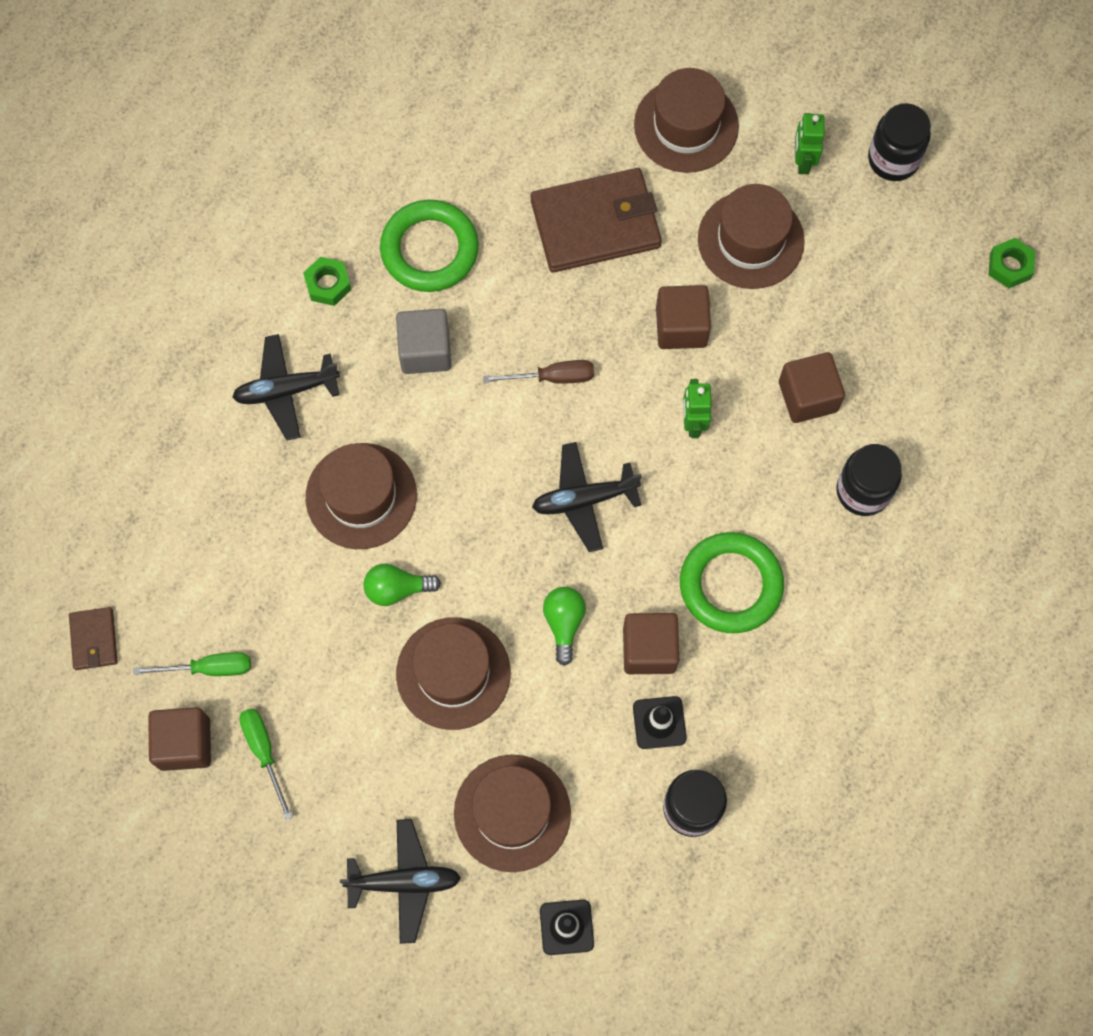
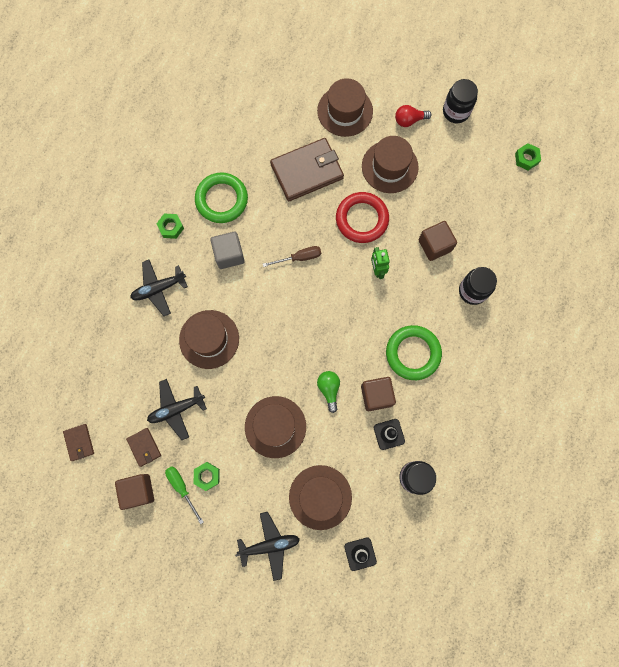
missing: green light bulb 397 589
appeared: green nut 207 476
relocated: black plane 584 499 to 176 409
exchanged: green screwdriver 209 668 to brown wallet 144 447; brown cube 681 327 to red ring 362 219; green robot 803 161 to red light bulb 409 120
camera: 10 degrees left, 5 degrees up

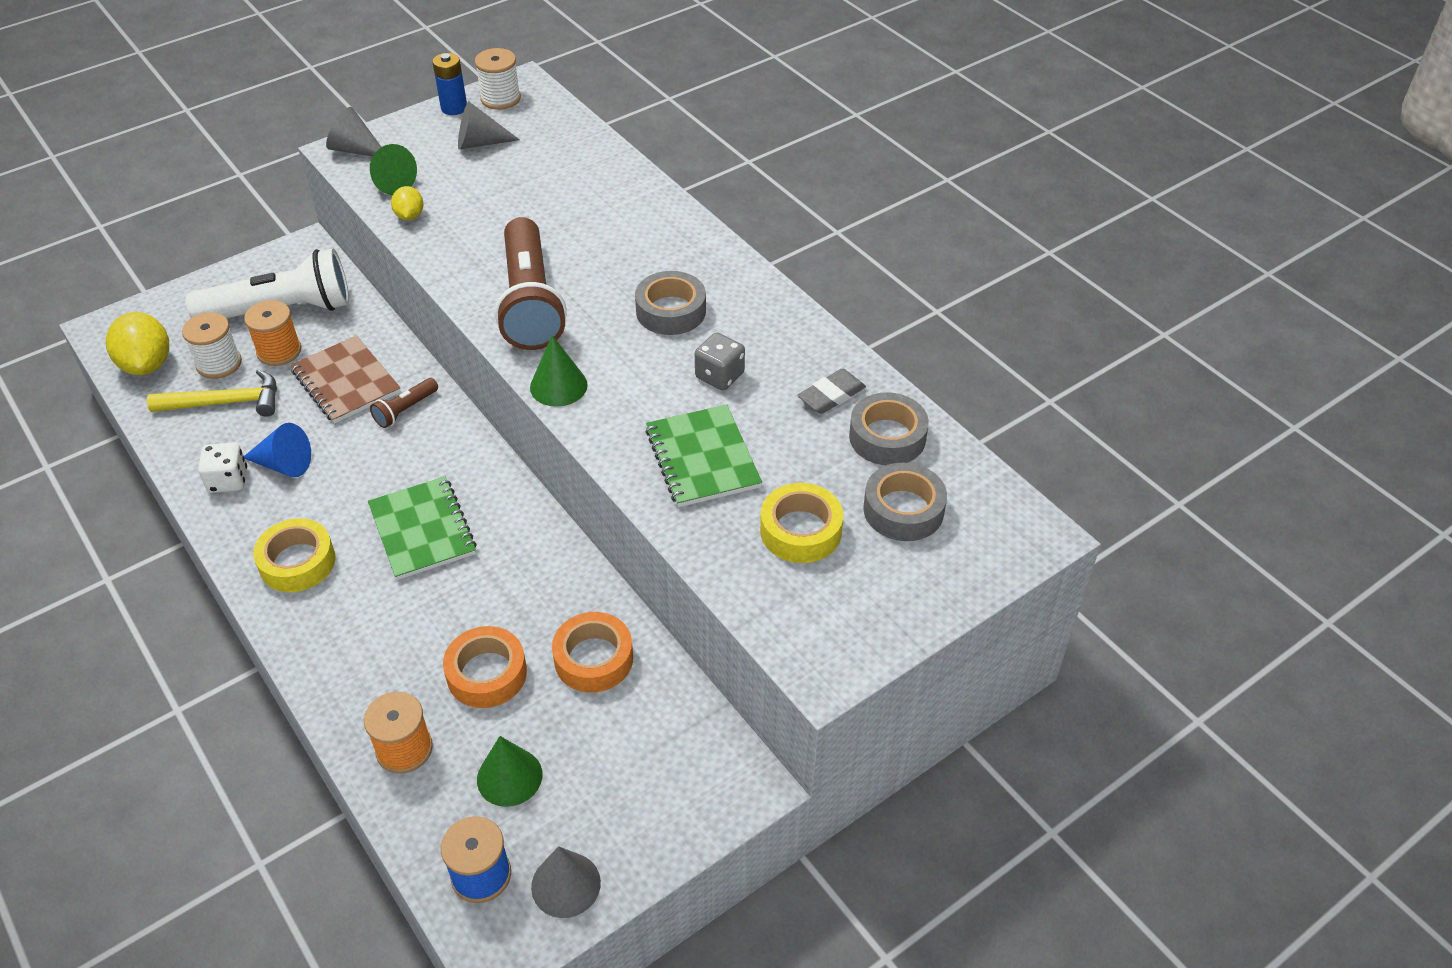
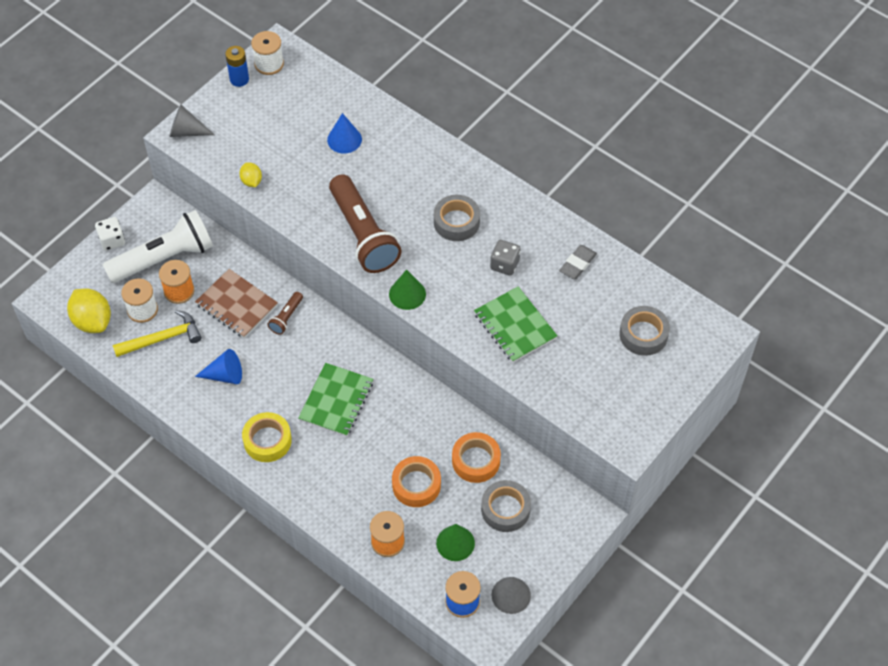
missing: green cone 390 182; grey cone 480 143; yellow tape 800 531
appeared: blue cone 344 139
relocated: white dice 228 480 to 112 240; grey tape 887 437 to 505 509
spun: green notebook 422 530 = 336 401 60 degrees clockwise
camera: 15 degrees left, 10 degrees up

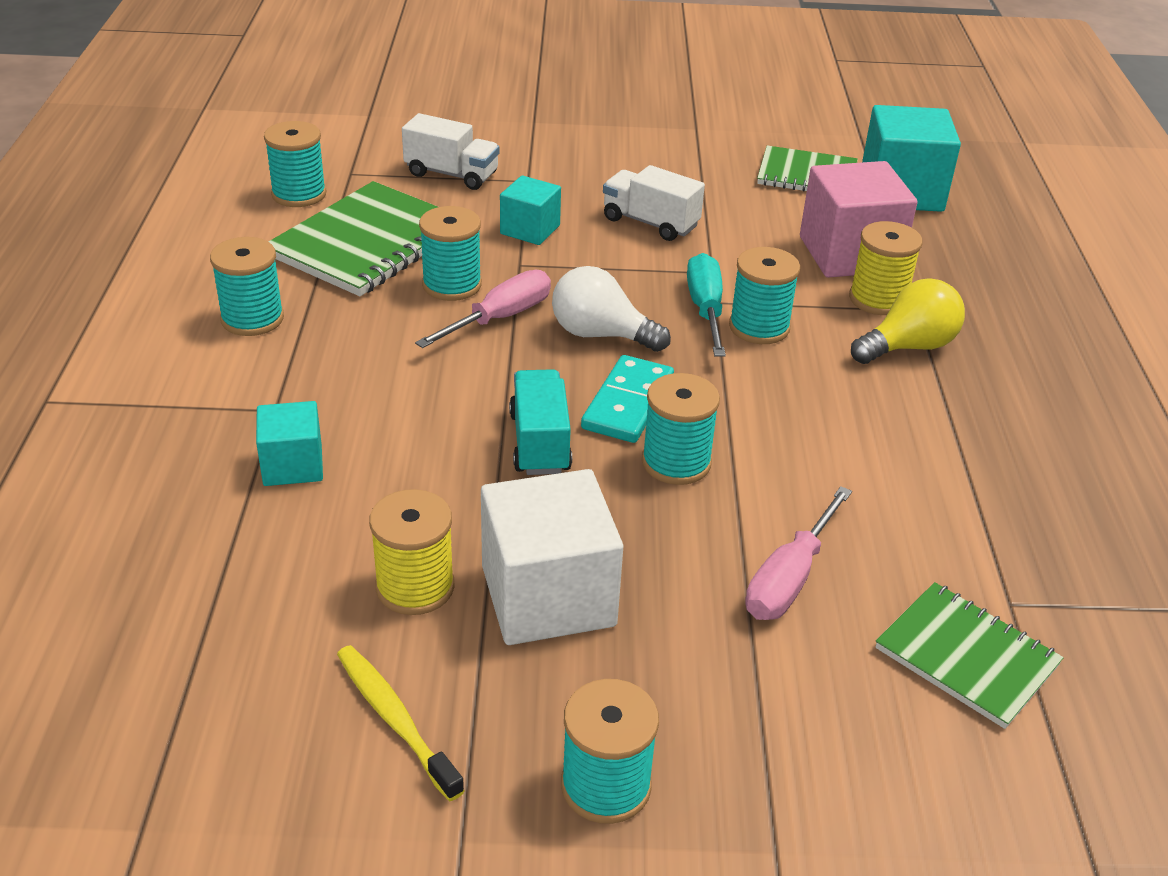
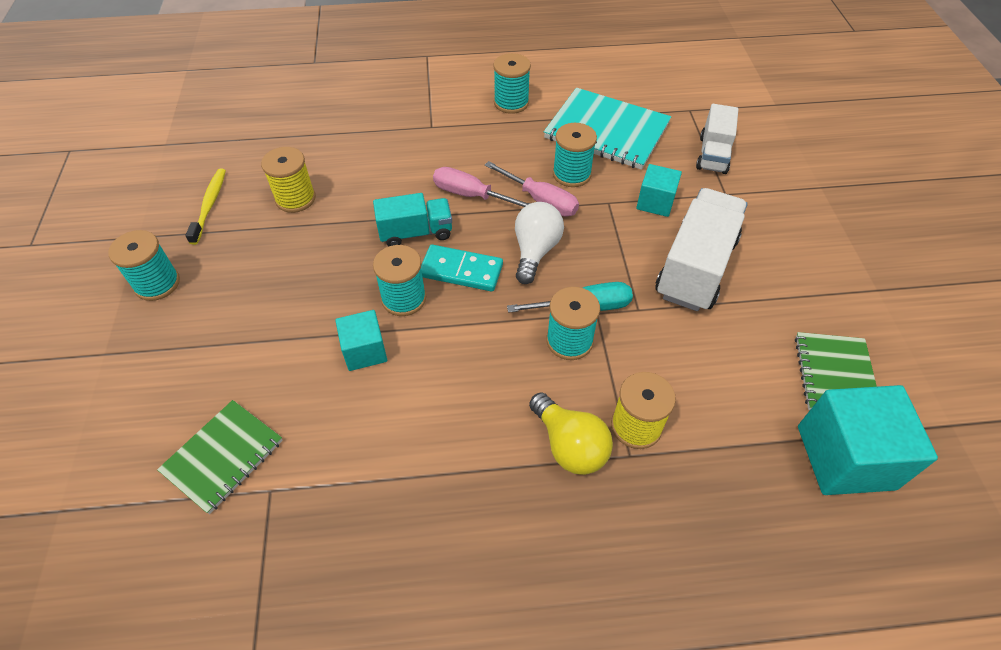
missing: turquoise spool 299 194; white cube 548 596; pink cube 849 254
relocated: turquoise cube 293 465 to 365 351; pink screwdriver 788 579 to 471 195
colour: green notebook 368 243 to turquoise notebook 606 131
spun: yellow toothbrush 395 719 = 209 205 45 degrees counterclockwise
size: white truck 650 223 = 695 268 x1.65
camera: 85 degrees right, 15 degrees up

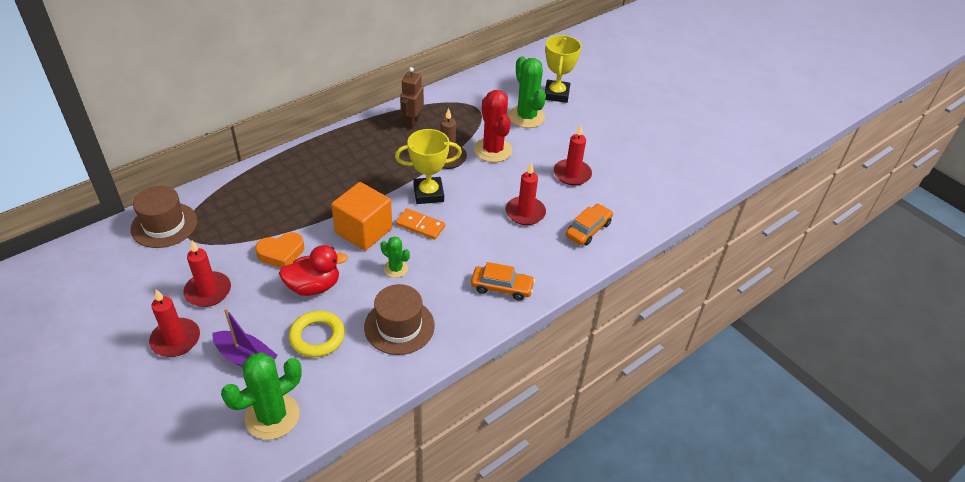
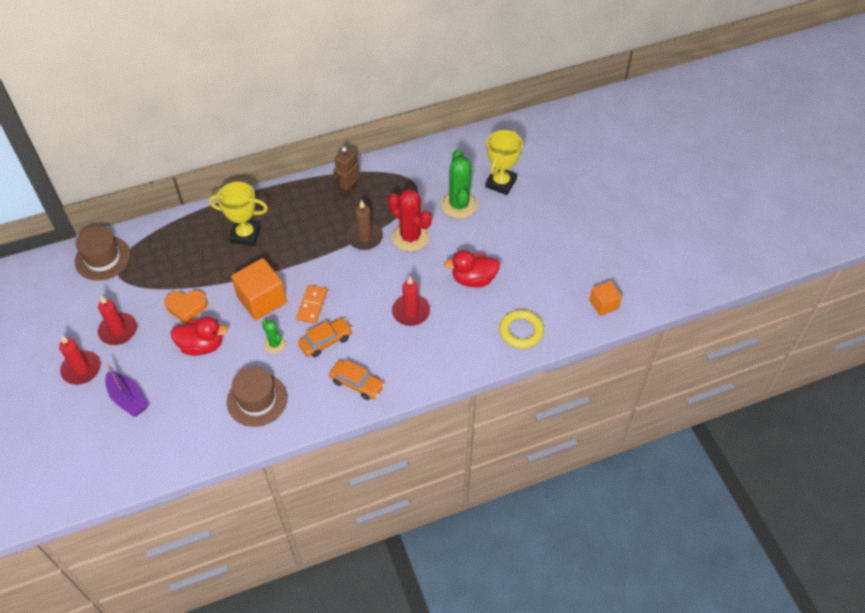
missing: green cactus 272 416
appeared: orange cube 603 304
relocated: yellow ring 317 337 to 521 331; yellow trophy 428 194 to 245 235; orange car 588 230 to 326 341
exchanged: red candle 572 174 to red duck 473 279
spun: orange domino 420 225 = 312 305 60 degrees clockwise; red cactus 493 150 = 410 237 45 degrees counterclockwise
camera: 20 degrees right, 10 degrees up

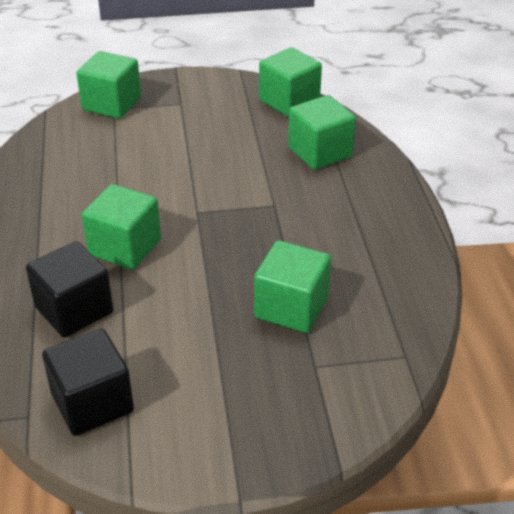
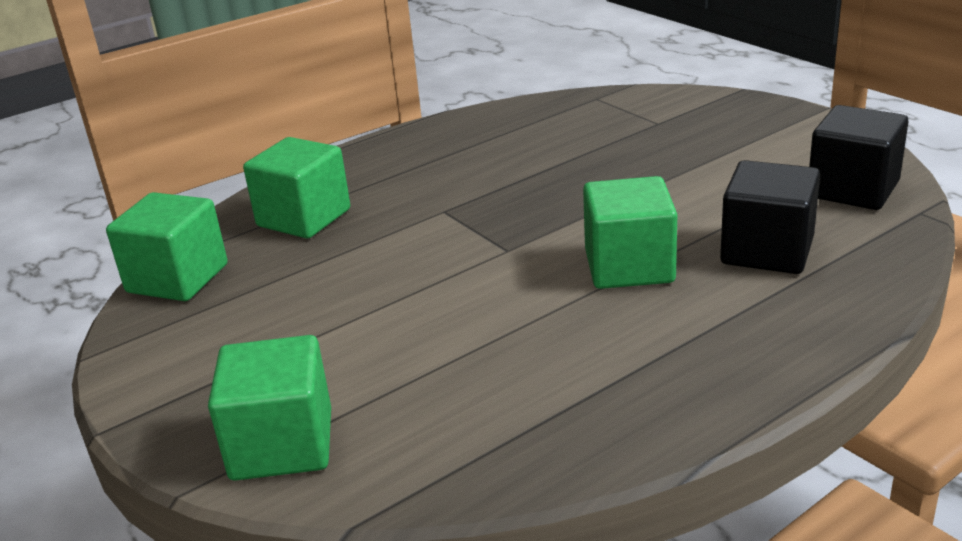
missing: green cube 291 307
camera: 115 degrees left, 10 degrees down

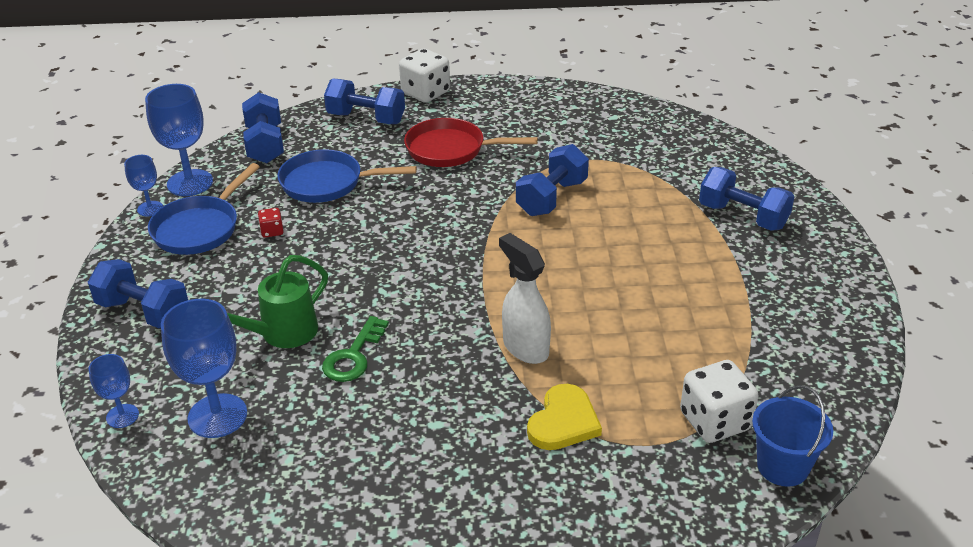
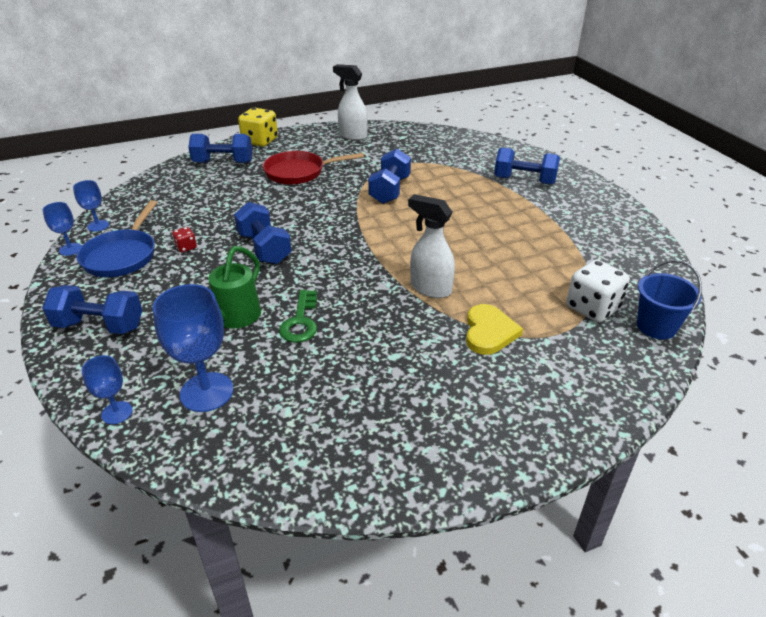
missing: blue pan 327 183
appeared: white spray bottle 352 135
relocated: blue dumbbell 265 145 to 264 248
colour: white dice 425 93 to yellow dice 260 141
size: blue goblet 190 183 = 98 226 x0.55
camera: 20 degrees left, 0 degrees up

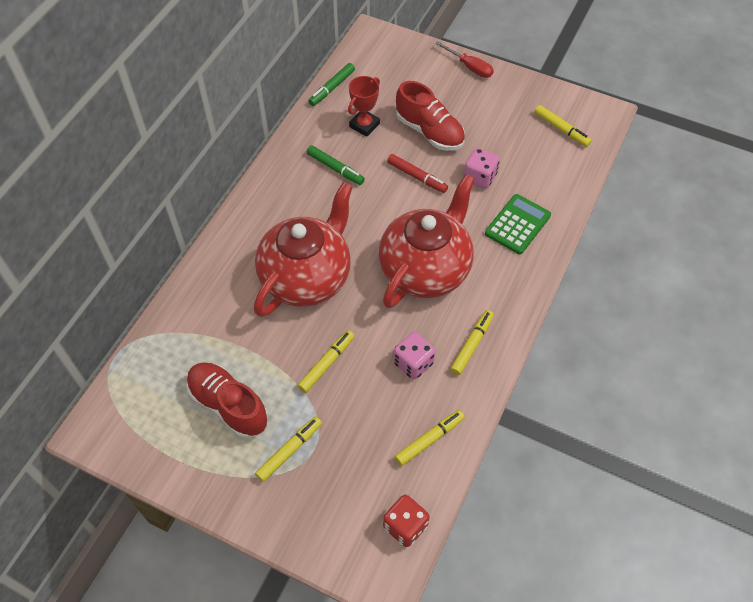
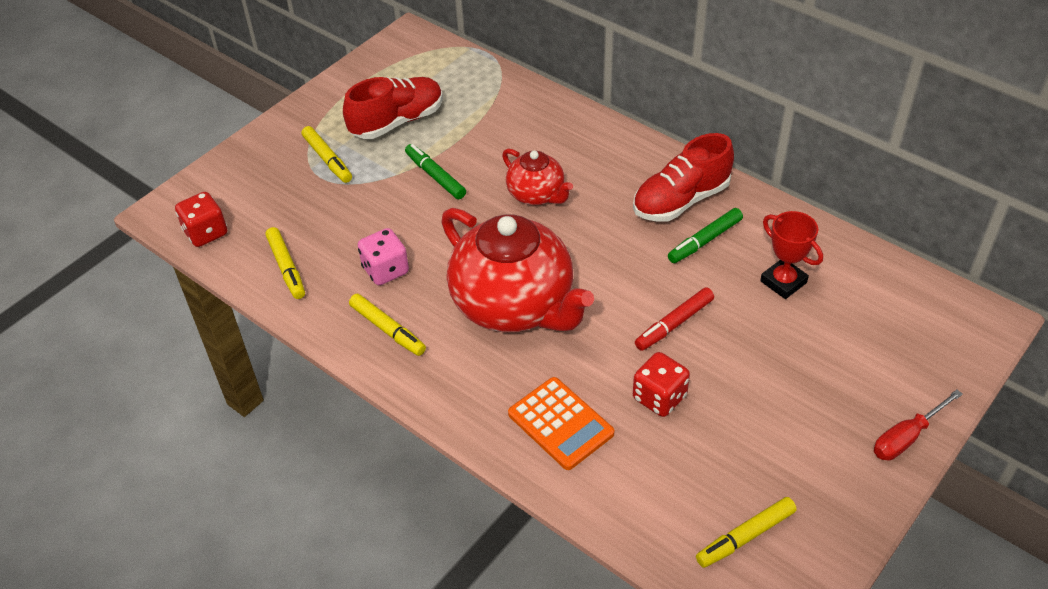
missing: yellow marker 326 364
relocated: green marker 332 88 to 435 176; red shoe 429 132 to 681 200
colour: pink dice 479 177 to red dice 659 397; green calculator 517 224 to orange calculator 560 424
size: red teapot 307 277 = 536 195 x0.51
camera: 105 degrees right, 10 degrees down

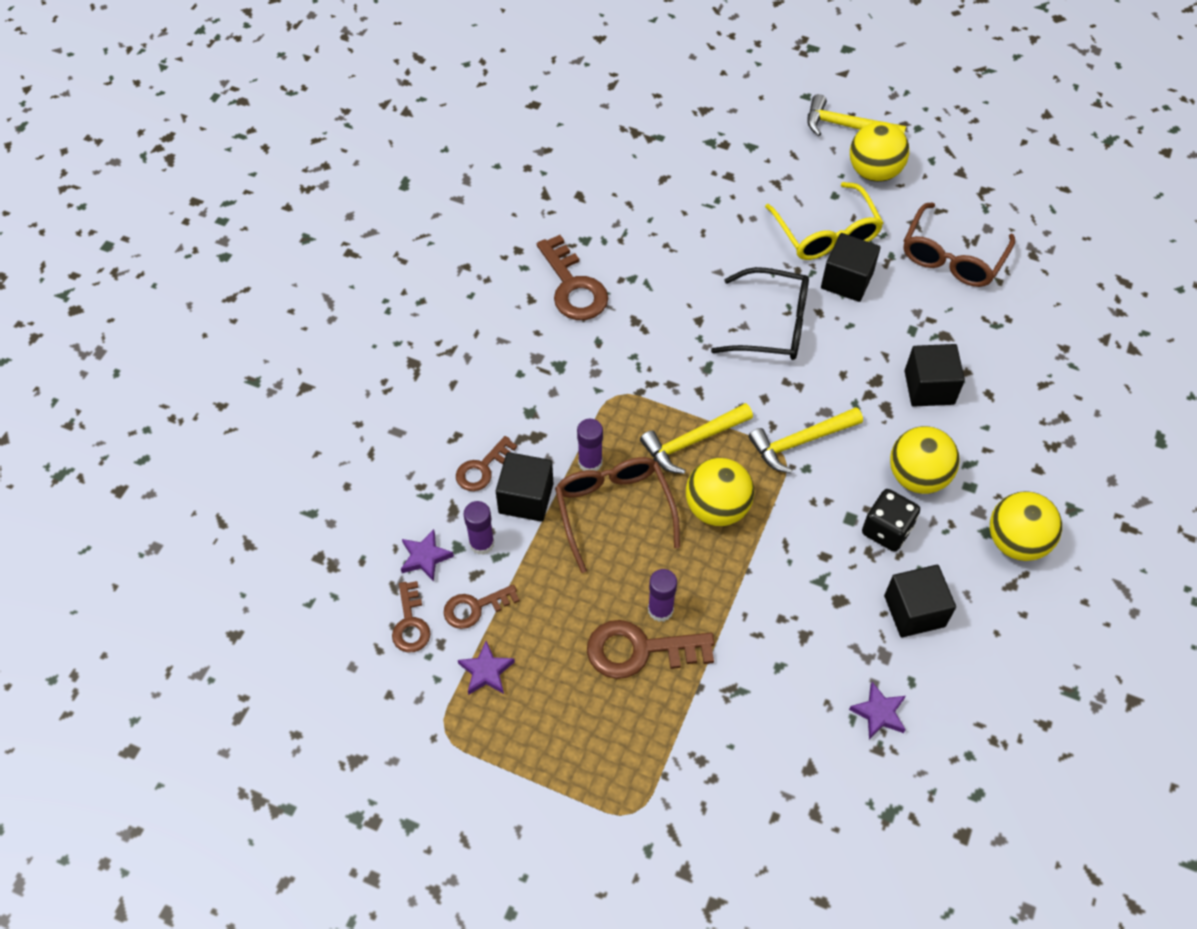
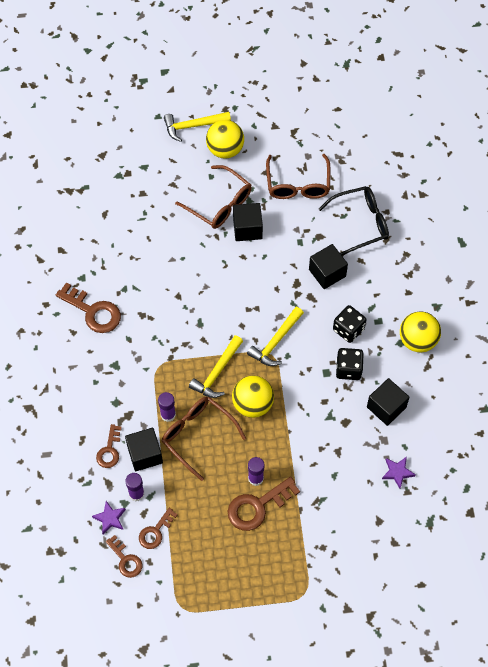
missing: purple star 486 671
relocated: black glasses 772 325 to 360 223
exchanged: yellow ball 917 476 to black dice 348 329
colour: yellow glasses 826 234 to brown glasses 220 204
camera: 30 degrees left, 5 degrees up

